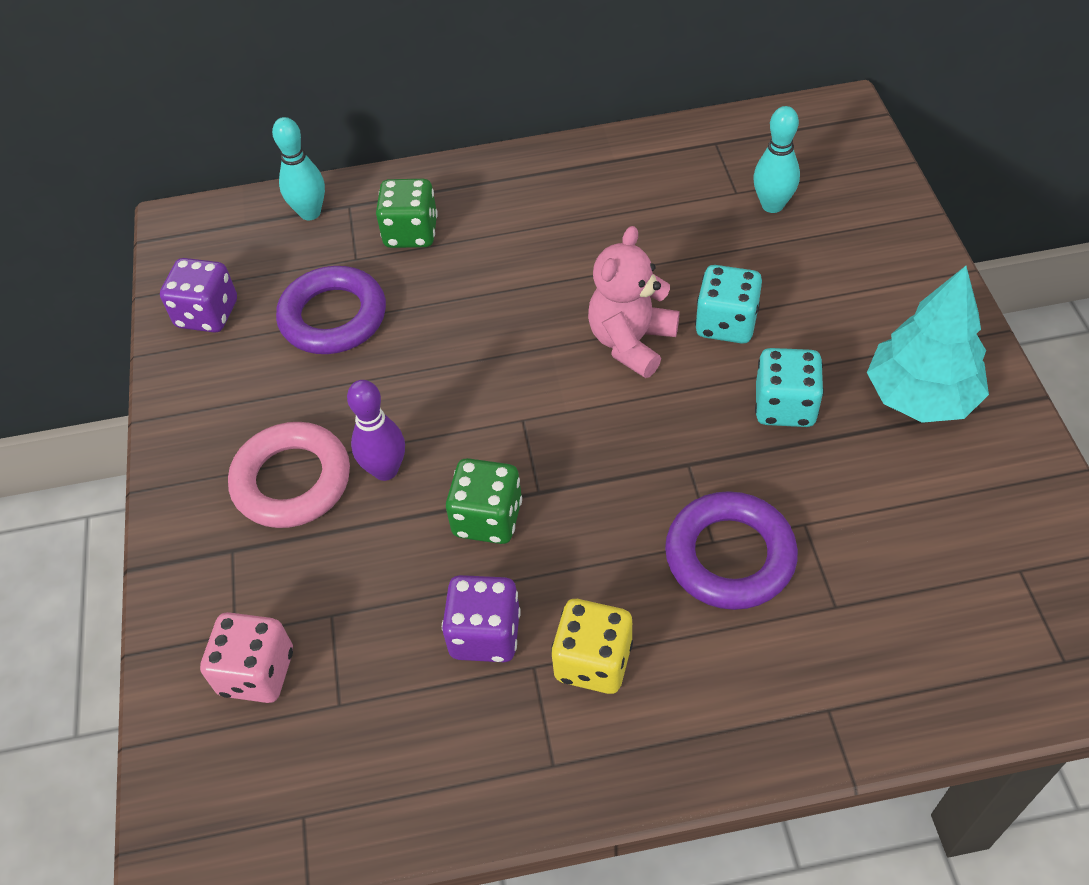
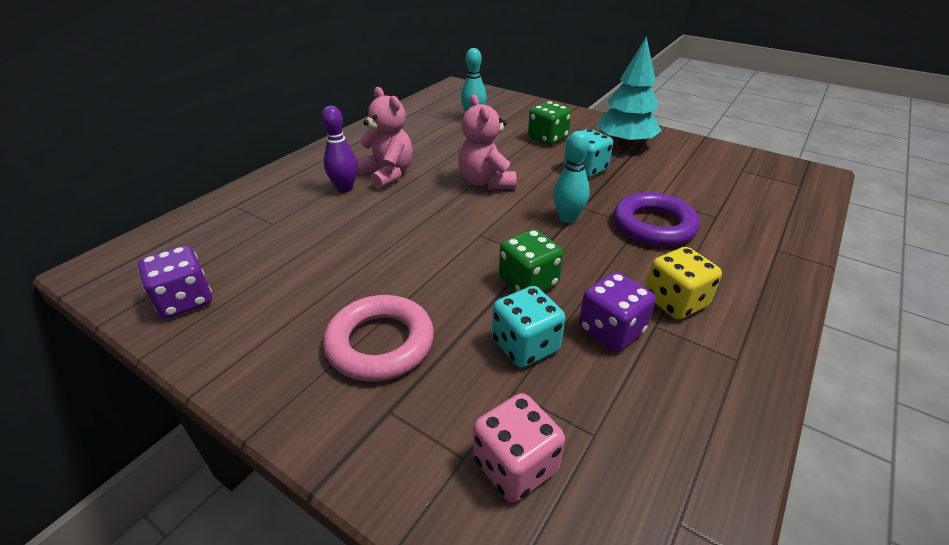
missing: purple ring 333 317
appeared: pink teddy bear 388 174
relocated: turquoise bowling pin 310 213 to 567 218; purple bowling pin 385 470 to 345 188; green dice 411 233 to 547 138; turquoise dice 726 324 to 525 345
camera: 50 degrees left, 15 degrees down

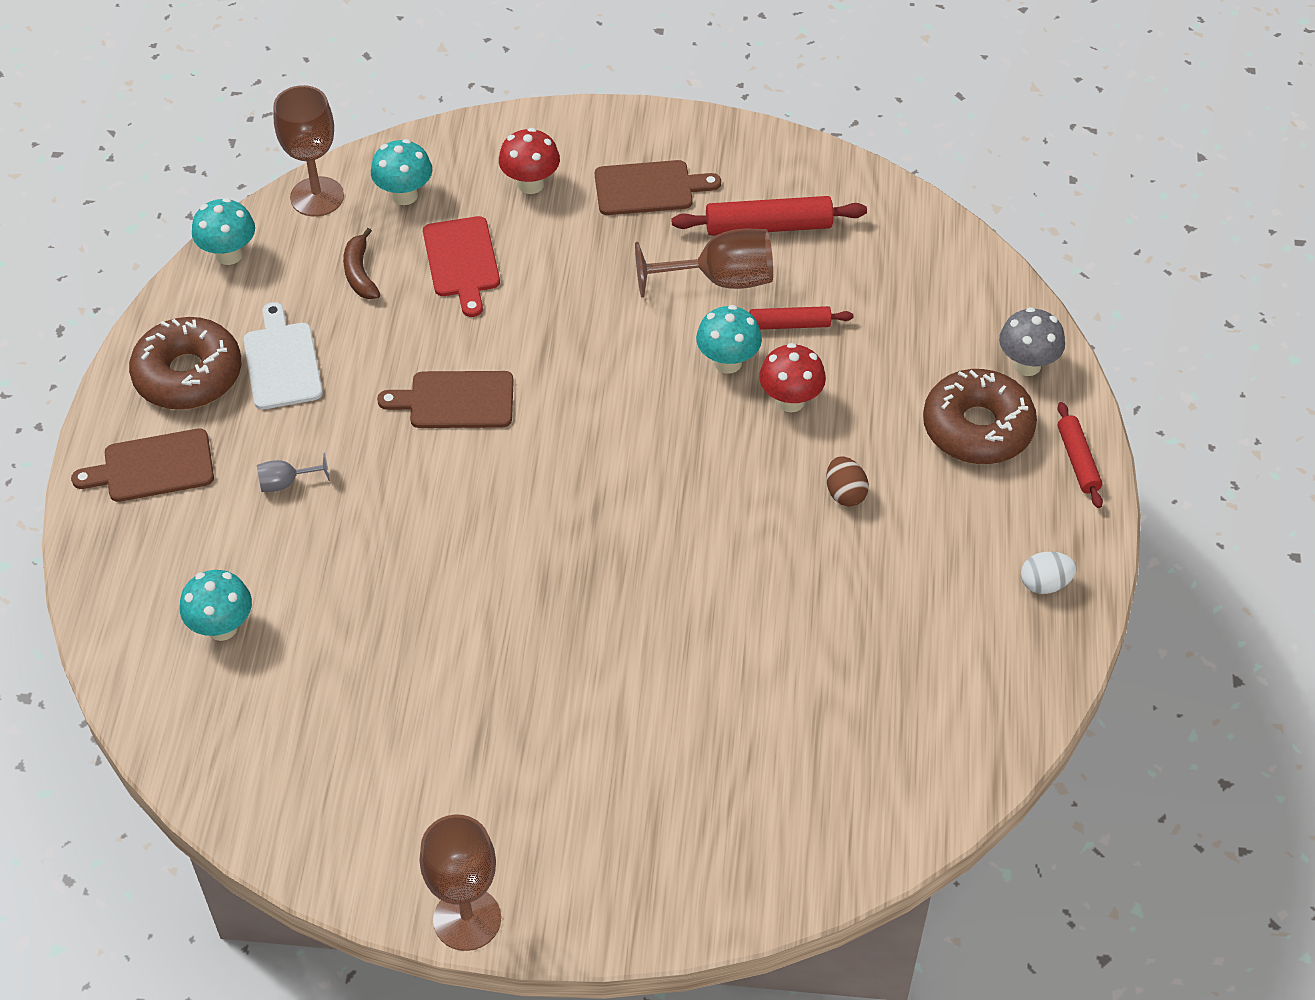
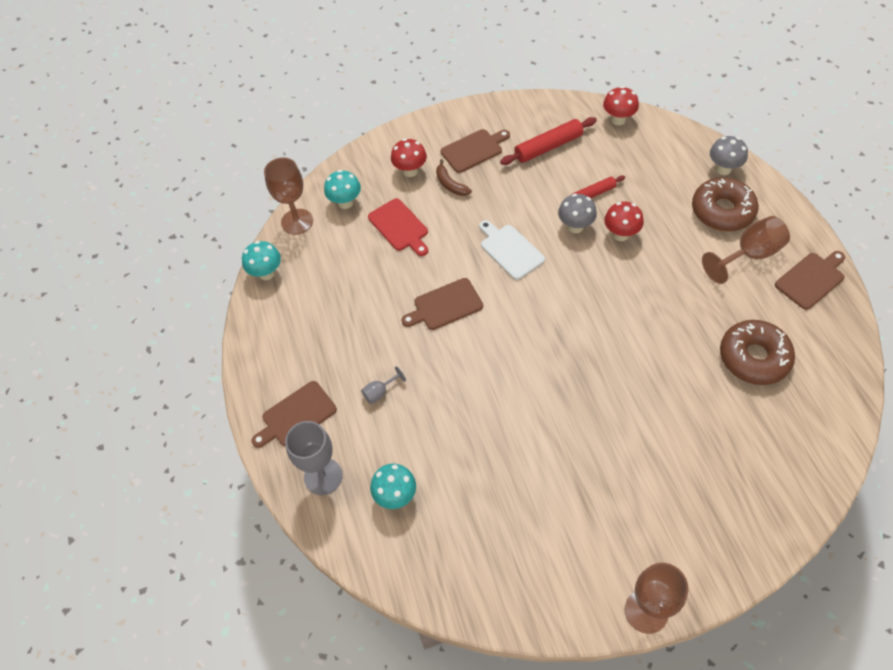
missing: brown egg 845 493; red rolling pin 1077 460
appeared: grey goblet 323 476; red mushroom 618 119
relocated: brown donut 188 375 to 753 357; white cutting board 282 362 to 510 250; brown banana 360 273 to 450 184; brown goblet 720 280 to 749 255
exchanged: white egg 1045 584 to brown cutting board 811 279
colour: turquoise mushroom 728 362 to grey mushroom 575 226
camera: 20 degrees left, 5 degrees up

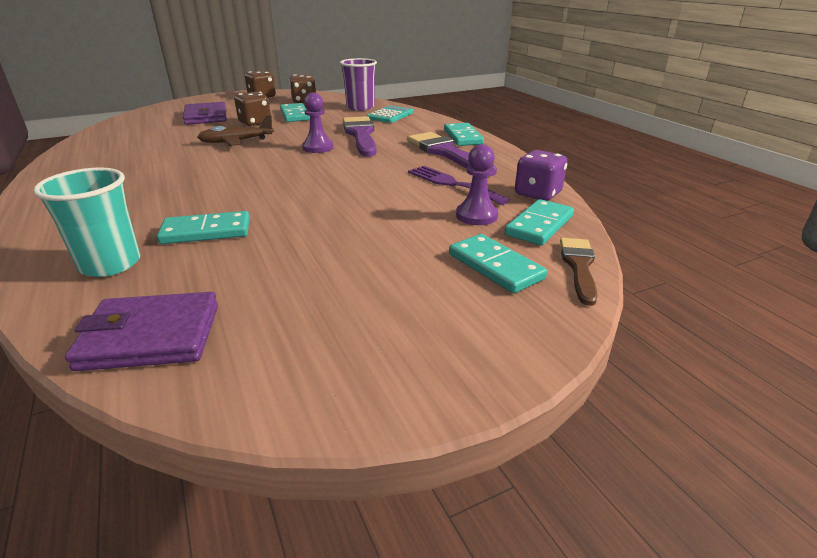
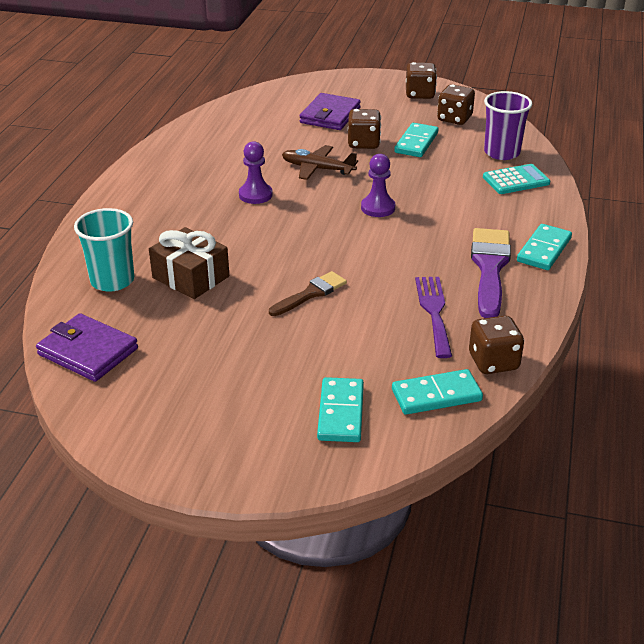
missing: purple brush 361 135
relocated: purple pawn 476 216 to 255 195; brown brush 579 266 to 311 294
exchanged: turquoise domino 206 232 to brown gift 191 277
colour: purple dice 537 194 to brown dice 493 362
camera: 40 degrees right, 5 degrees up

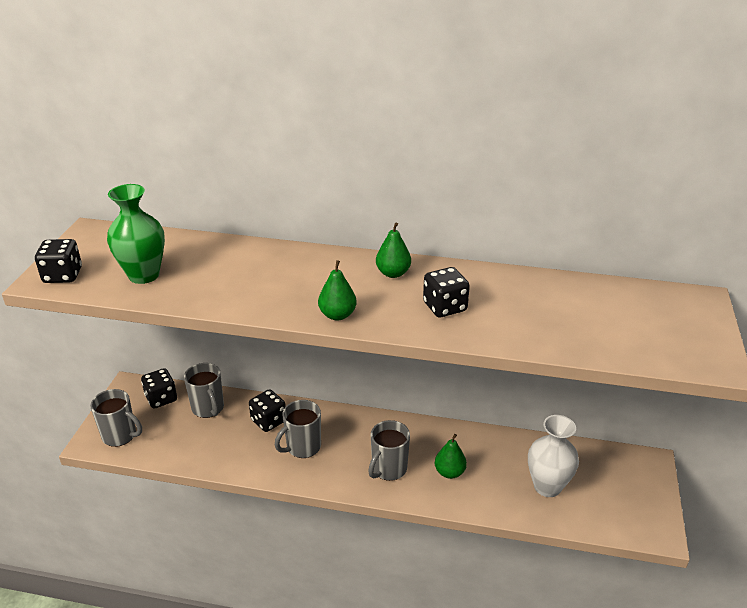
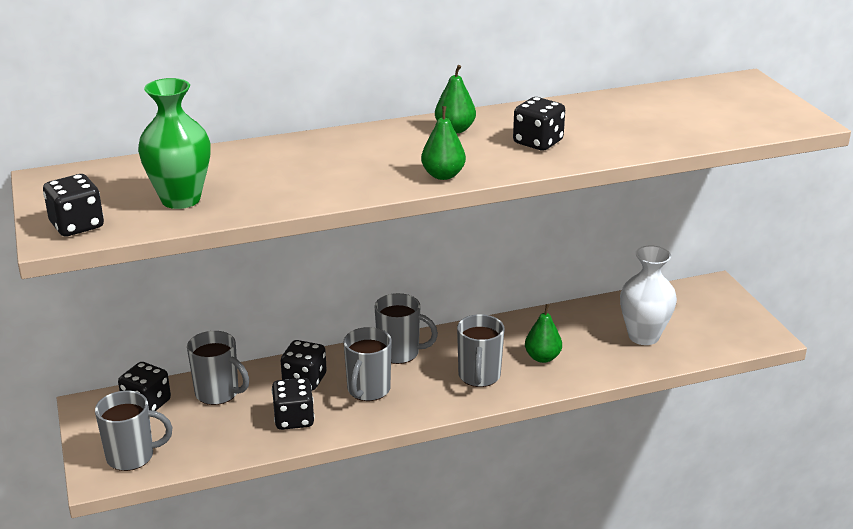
appeared: black dice 294 419; grey mug 400 353
camera: 30 degrees left, 5 degrees down

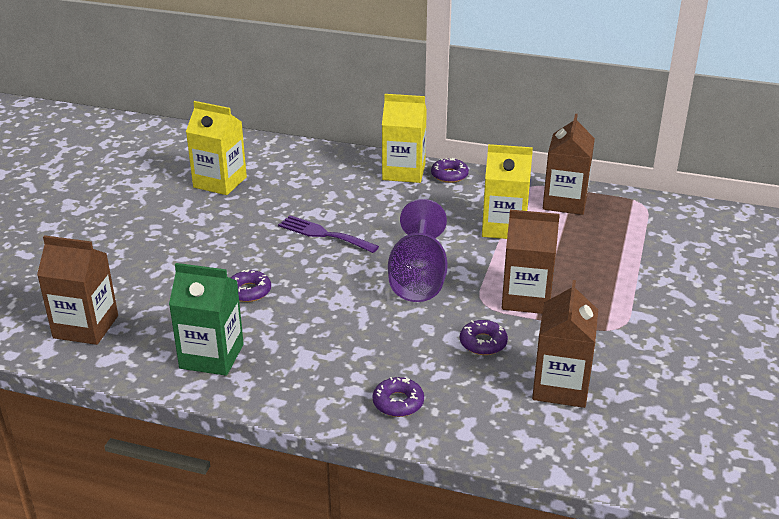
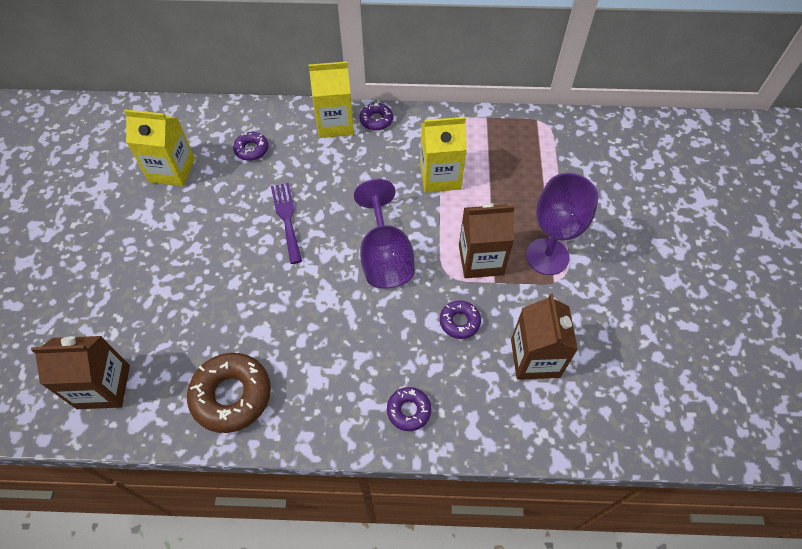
missing: brown carton 565 202
appeared: purple goblet 547 256
relocated: purple donut 249 291 to 251 149
exchanged: green carton 211 356 to brown donut 231 395
spun: purple fork 323 234 = 287 218 60 degrees clockwise
camera: 15 degrees left, 25 degrees up

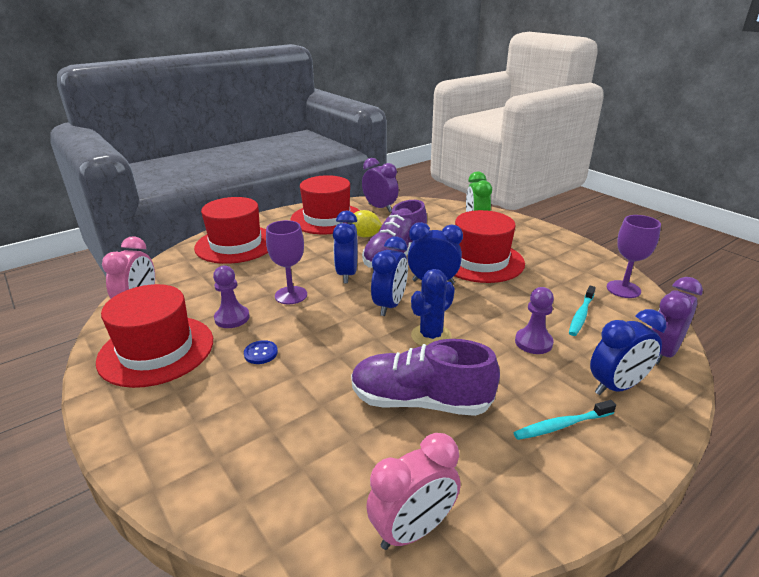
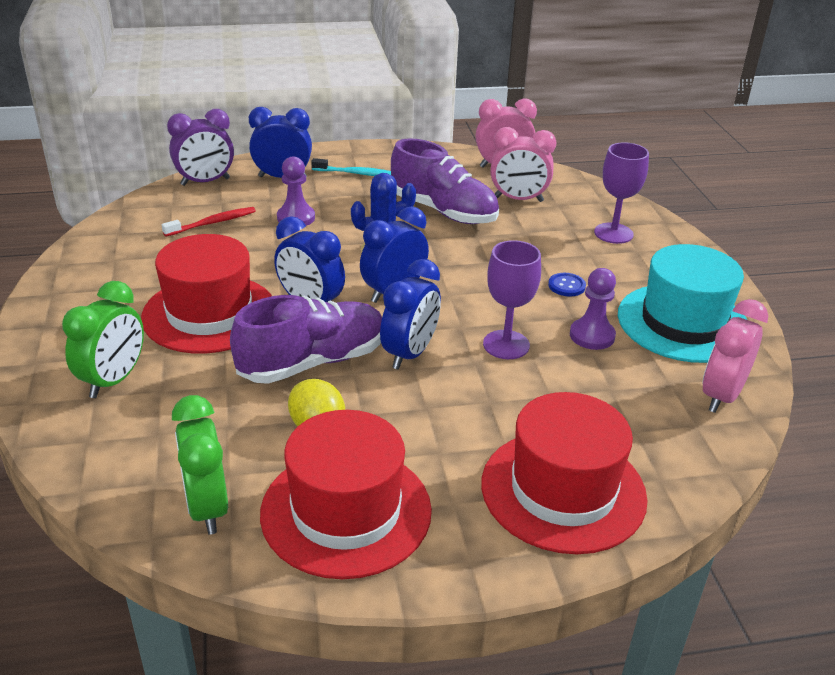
appeared: pink clock 518 199
relocated: purple goblet 623 289 to 613 233
colour: red hat 156 350 to turquoise hat 683 323; purple clock 380 208 to green clock 207 508; turquoise toothbrush 581 315 to red toothbrush 212 223
camera: 155 degrees left, 5 degrees up

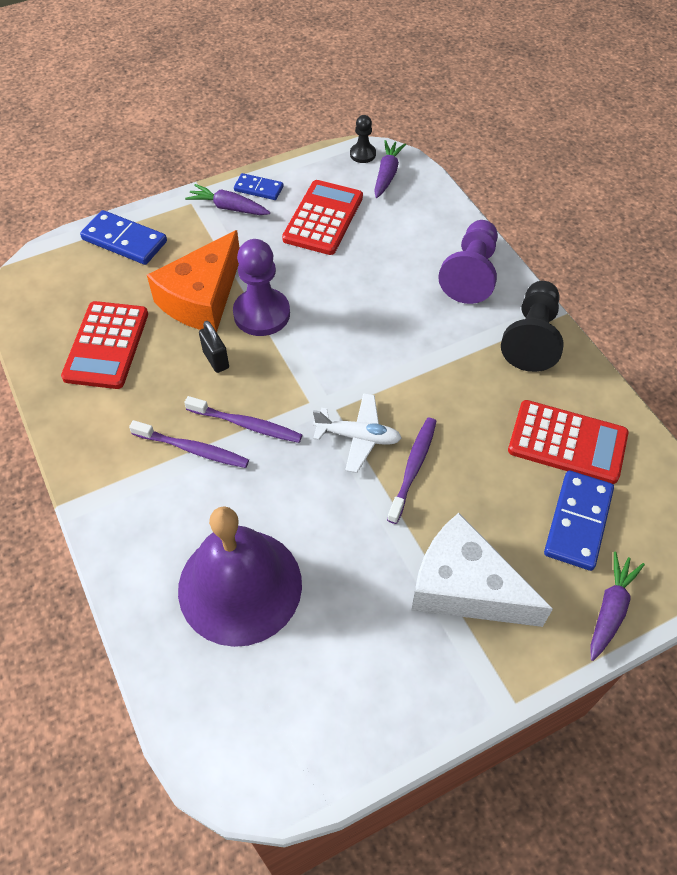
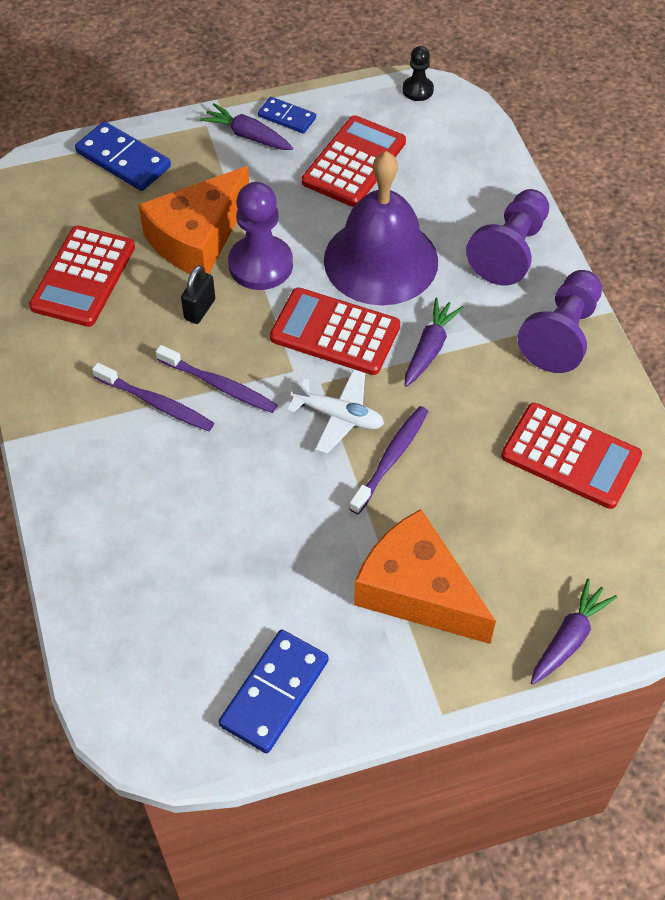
appeared: red calculator 335 332
relocated: purple bell 240 586 to 381 260; purple carrot 387 174 to 429 348; blue domino 578 522 to 274 693
colour: white cheese 465 587 to orange cheese 417 591; black pawn 532 338 to purple pawn 562 334
spun: black padlock 216 360 = 200 309 45 degrees clockwise
camera: 10 degrees right, 0 degrees up

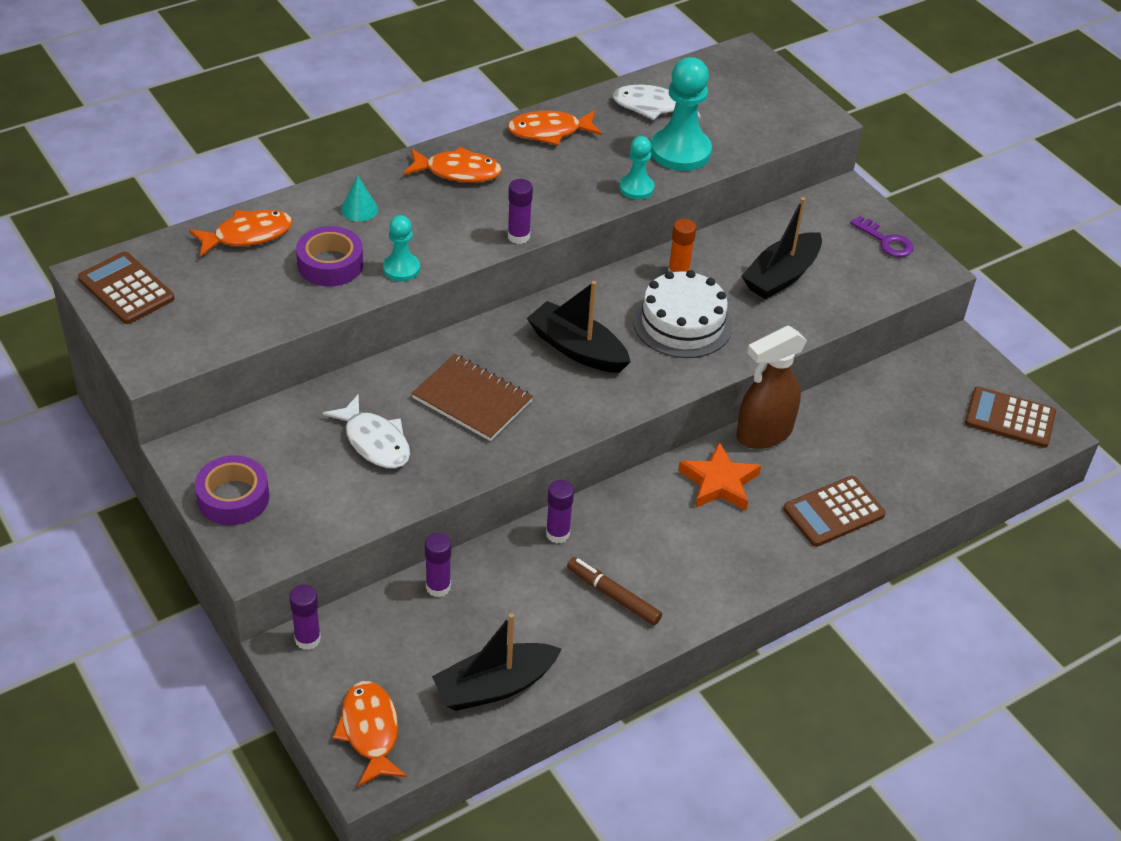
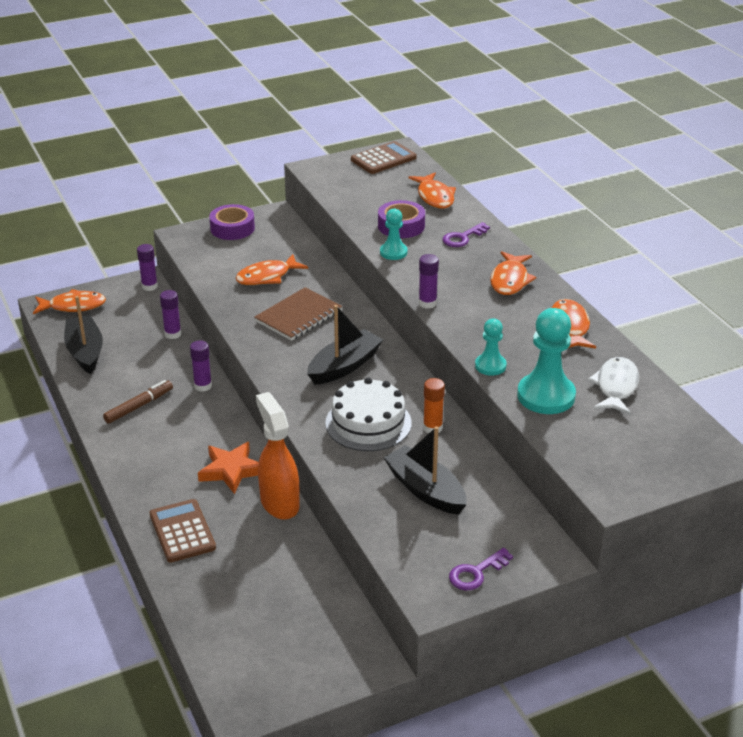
missing: brown calculator 1009 418
exchanged: turquoise cone 359 209 to purple key 462 238
colour: white fish 374 441 to orange fish 267 277; brown spray bottle 763 434 to orange spray bottle 279 503
camera: 100 degrees right, 10 degrees down

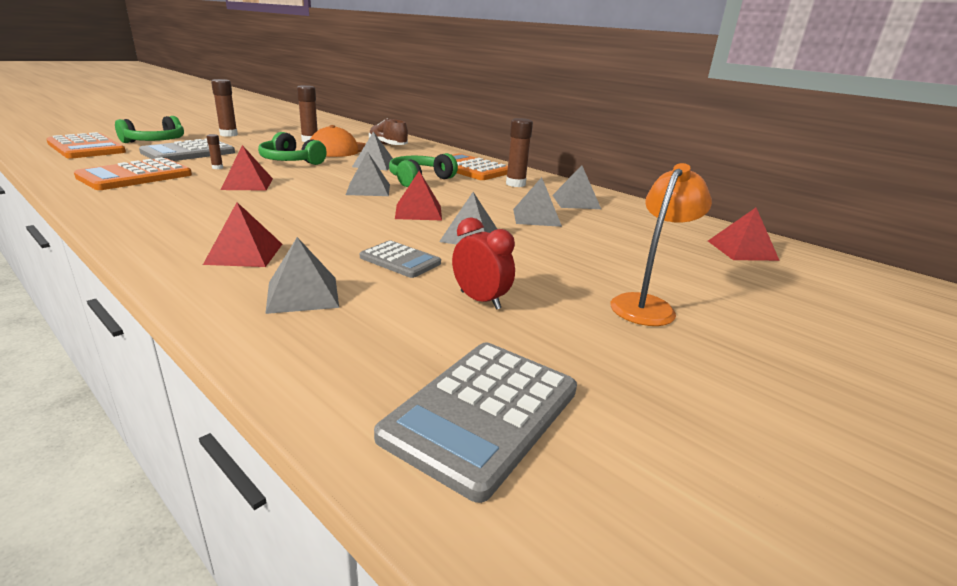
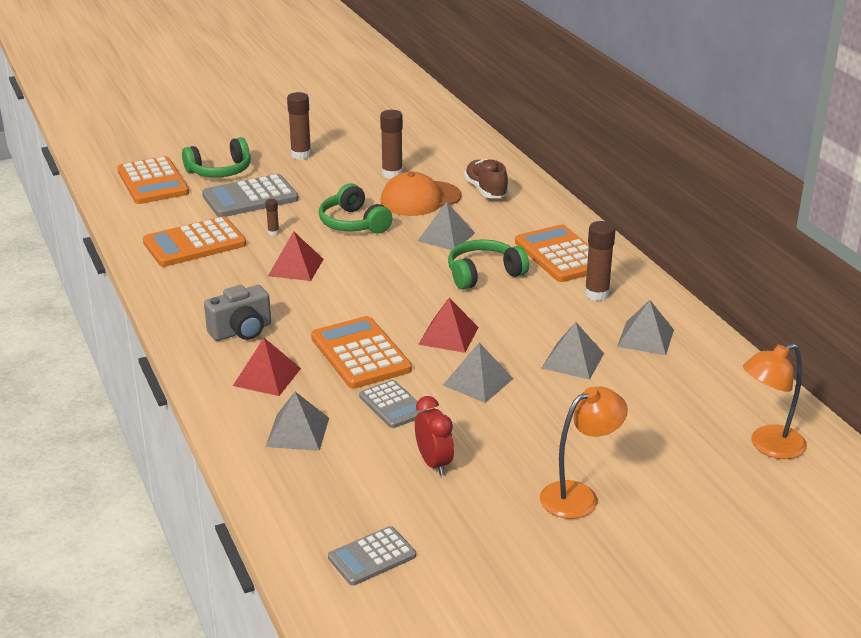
missing: grey pyramid 368 189
appeared: grey camera 241 331; orange calculator 360 354
exchanged: red pyramid 742 250 to orange lamp 768 446
size: grey calculator 482 413 = 372 557 x0.60
camera: 25 degrees right, 5 degrees up

